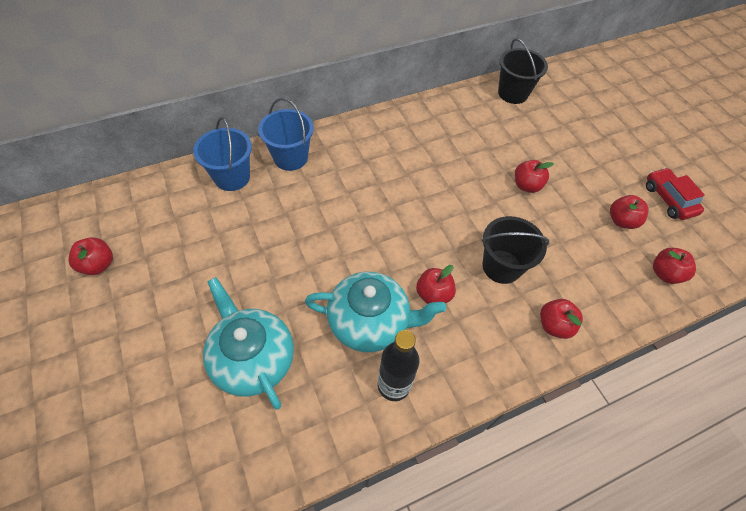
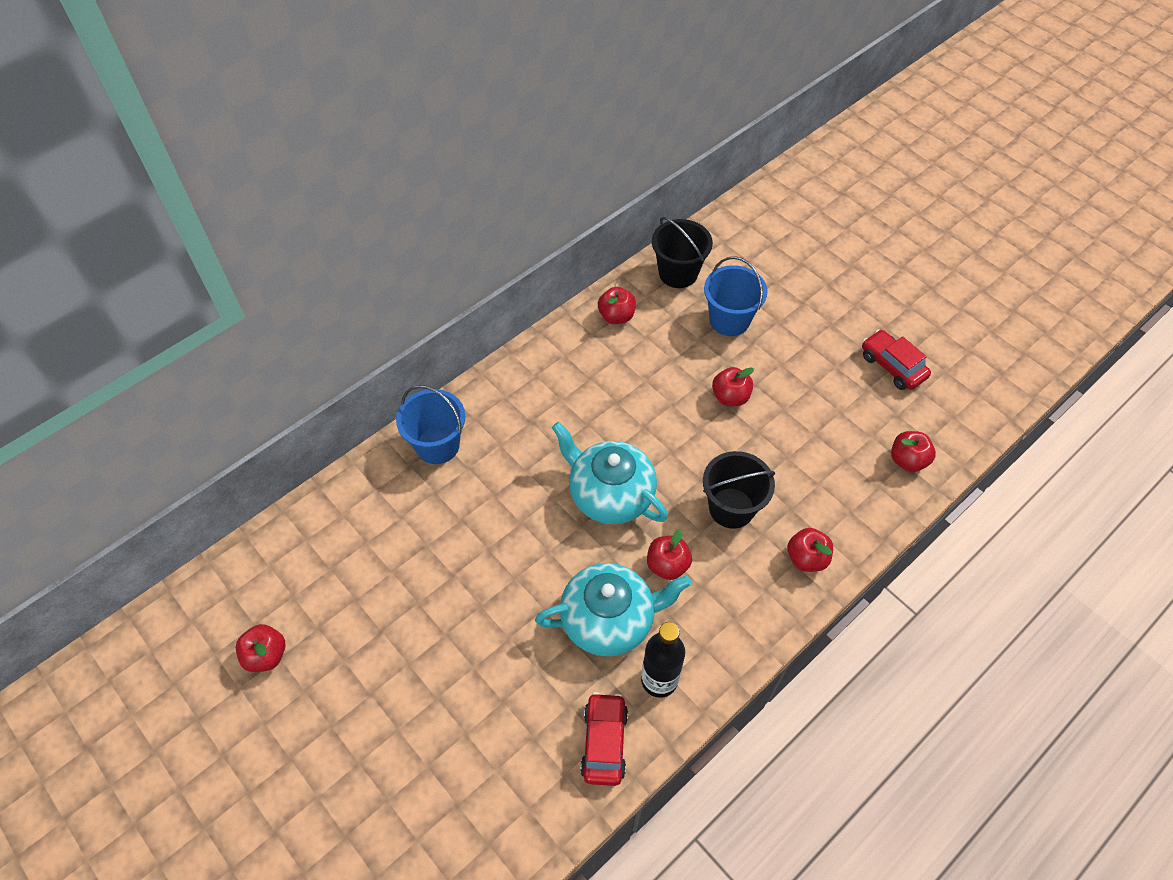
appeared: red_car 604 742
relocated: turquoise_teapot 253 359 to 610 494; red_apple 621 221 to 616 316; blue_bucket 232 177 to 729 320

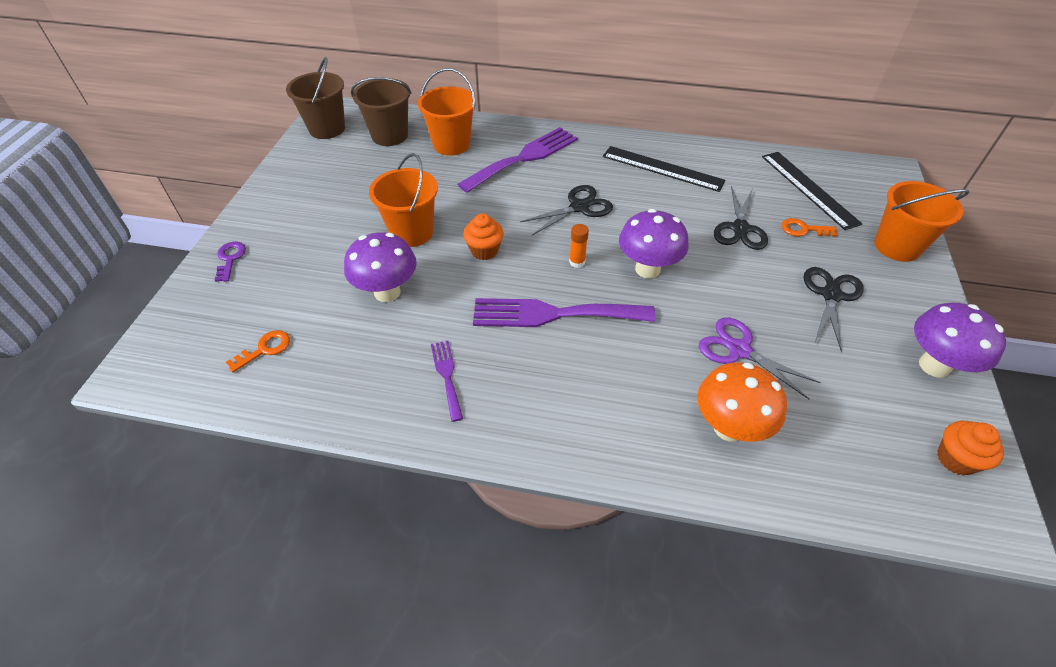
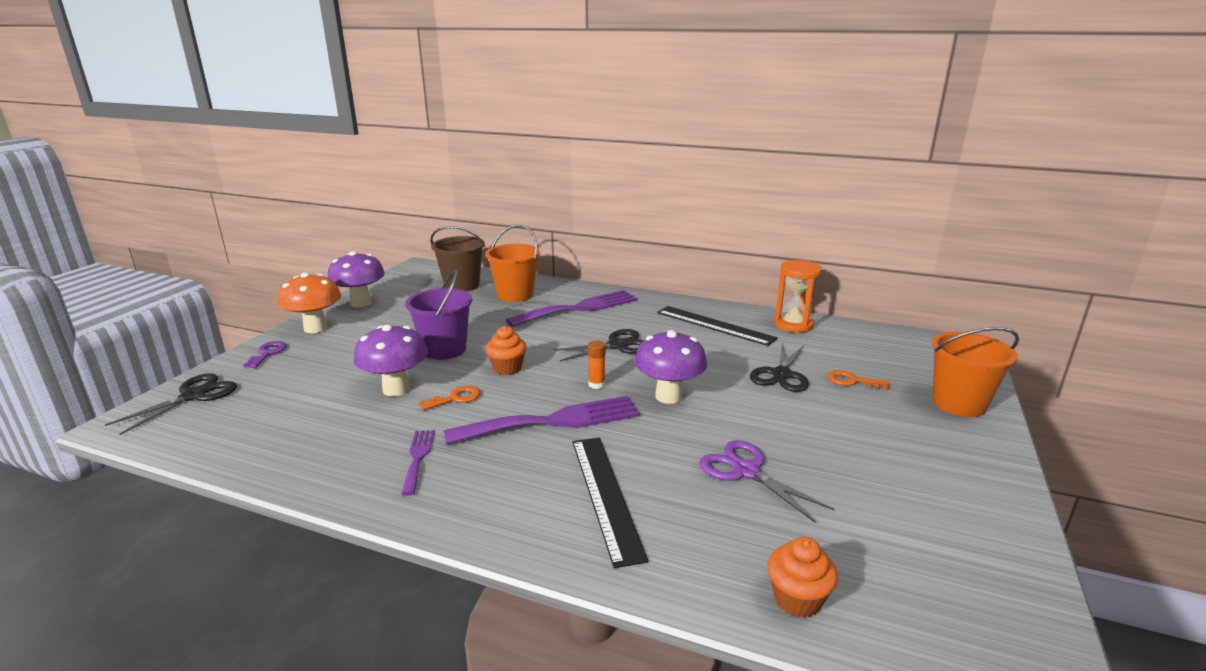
missing: brown_bucket 327 129
appeared: orange_hourglass 793 324
relocated: black_scissors 831 295 to 193 396; orange_mushroom 729 427 to 315 328; purple_mushroom 934 365 to 361 303; orange_key 264 349 to 455 398; black_ruler 808 189 to 605 495; orange_cupcake 956 459 to 797 599
colour: orange_bucket 412 232 to purple_bucket 444 350
spun: purple_fork 553 314 = 553 421 150 degrees clockwise

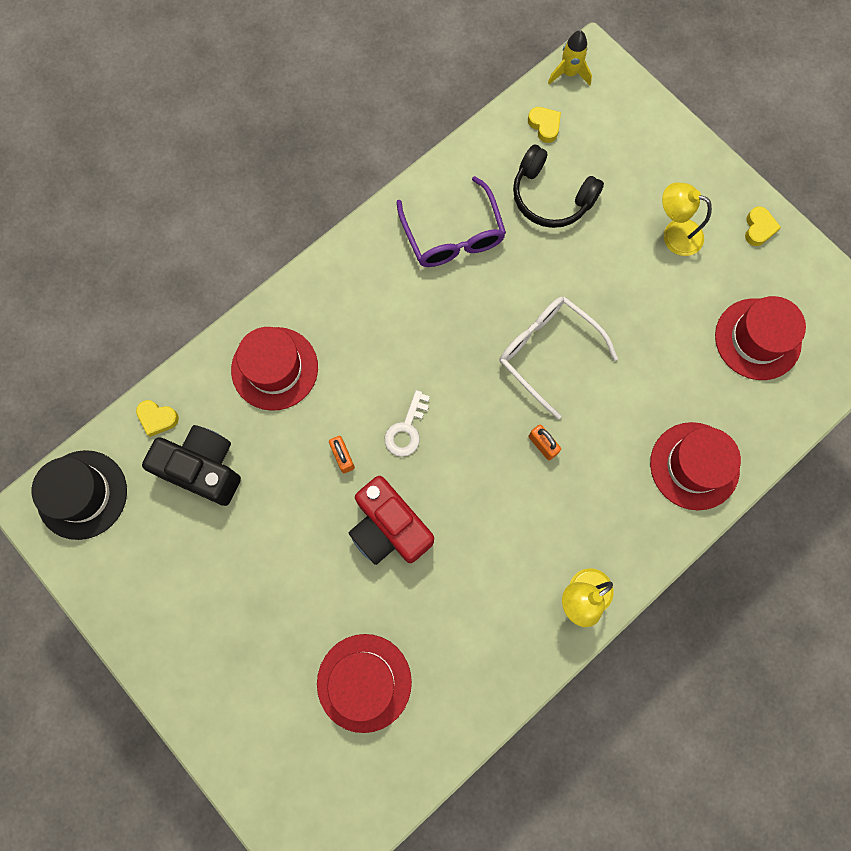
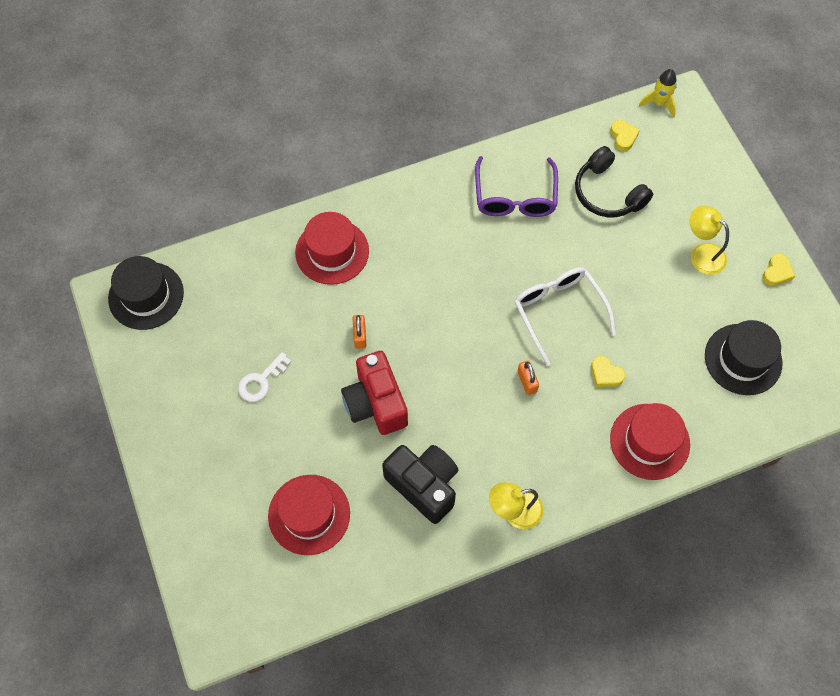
relocated: white_key 406 429 to 261 381; black_camera 203 469 to 424 485; yellow_heart 157 418 to 605 374
colour: red_hat 757 339 to black_hat 743 359

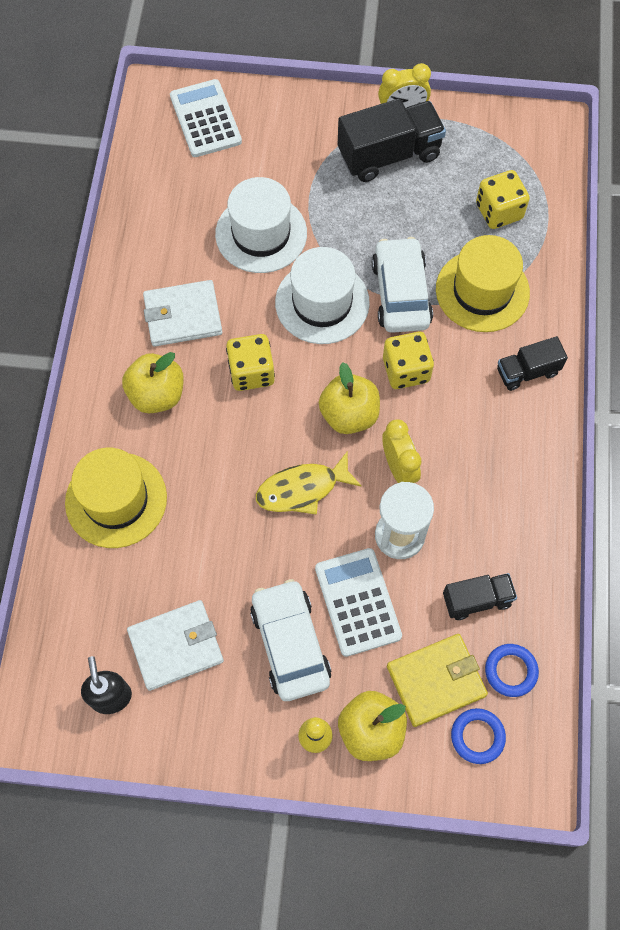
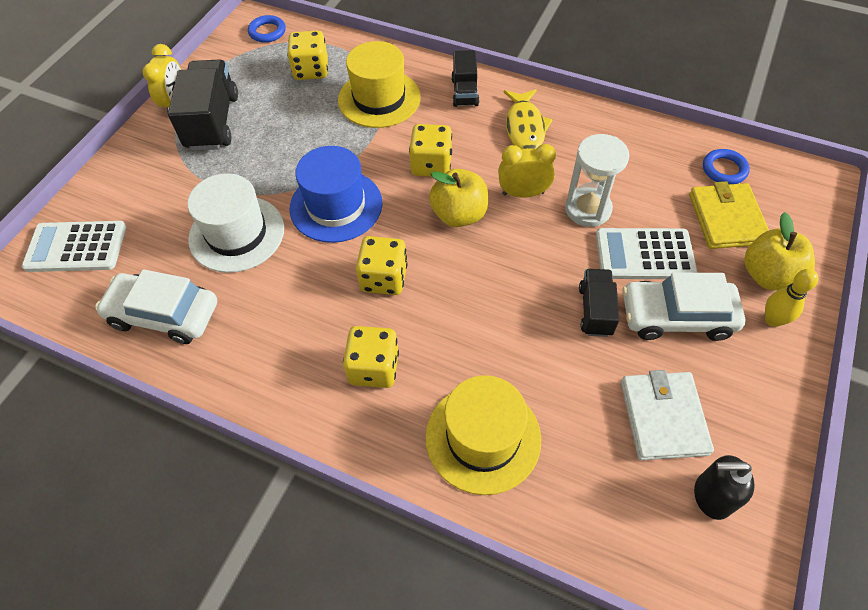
missing: white_wallet 183 316
relocated: white_car 401 293 to 164 314; blue_ring 477 736 to 267 32; yellow_fish 302 489 to 525 127; black_truck 477 600 to 595 310
exchanged: yellow_apple 157 395 to yellow_dice 374 368
colour: white_hat 322 302 to blue_hat 336 205

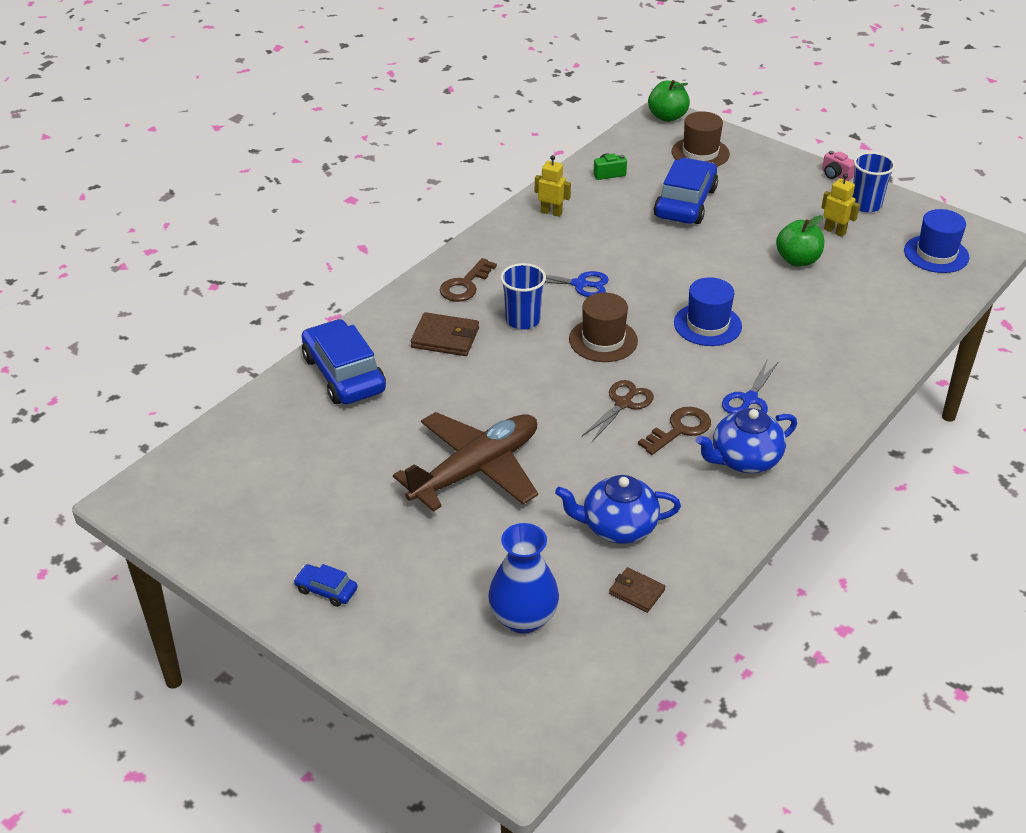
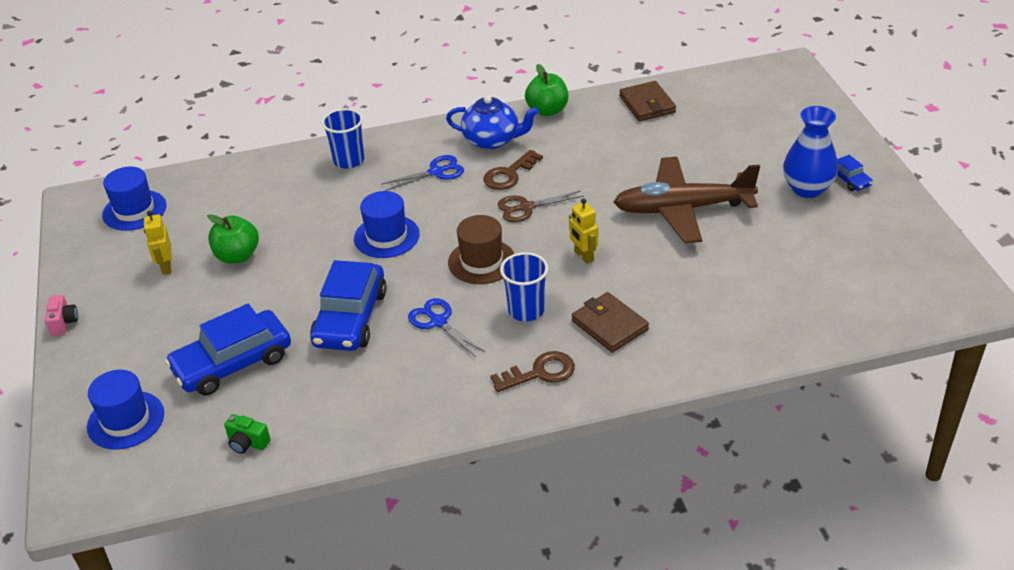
missing: blue_teapot 618 527
relocated: blue_car 344 374 to 350 318; blue_cup 865 205 to 349 160; green_apple 667 117 to 547 110; yellow_robot 551 212 to 583 256; blue_vase 523 618 to 807 188
colour: brown_hat 700 153 to blue_hat 126 420
spun: brown_key 679 429 = 509 174 45 degrees counterclockwise
size: brown_wallet 636 592 = 647 104 x1.59

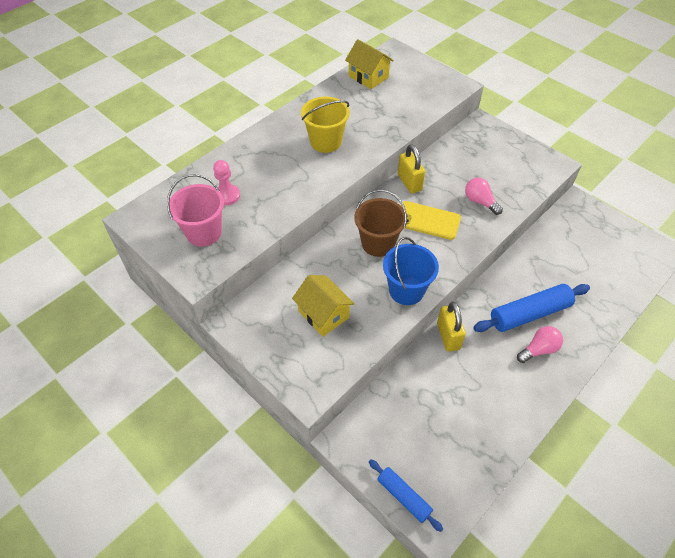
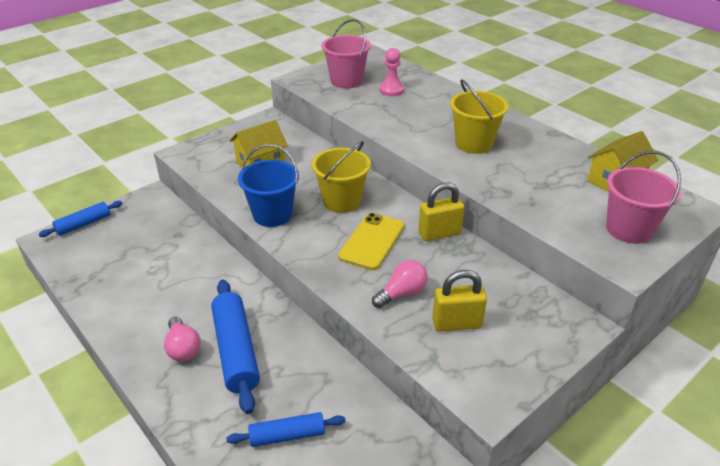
appeared: blue_rolling_pin 287 435; pink_bucket 629 229
relocated: yellow_padlock 448 336 to 456 323
colour: brown_bucket 378 243 to yellow_bucket 342 201

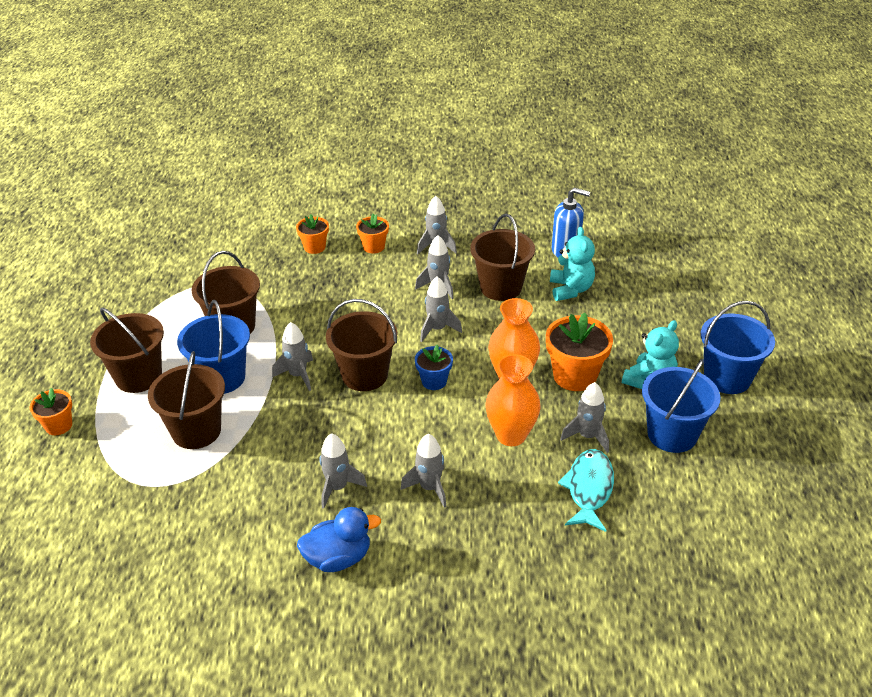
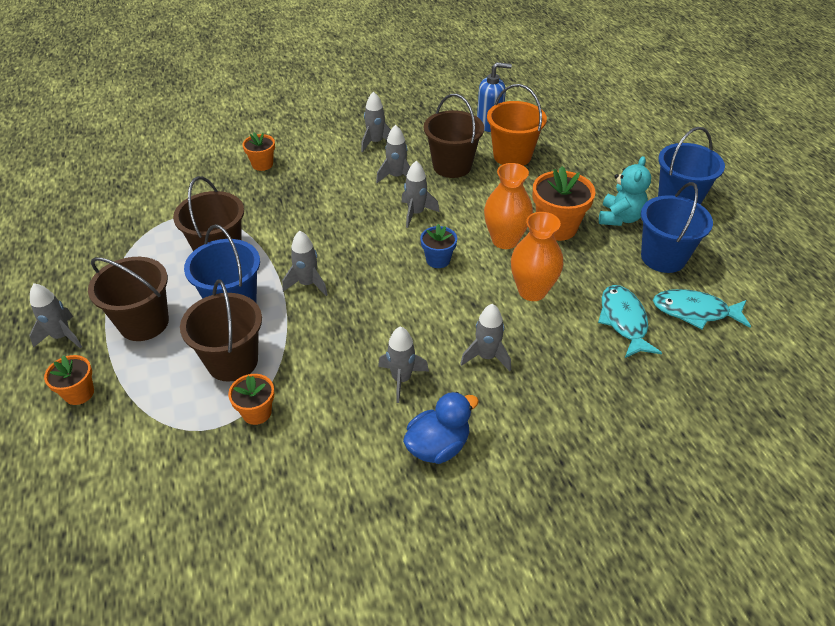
missing: brown_bucket 364 375
appeared: turquoise_fish 695 311
relocated: grey_rocket 587 436 to 62 336; orange_flower_pot 374 247 to 257 412
exchanged: turquoise_teddy_bear 570 289 to orange_bucket 512 156

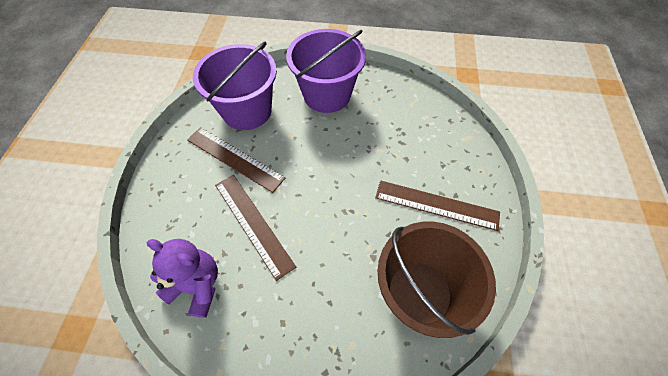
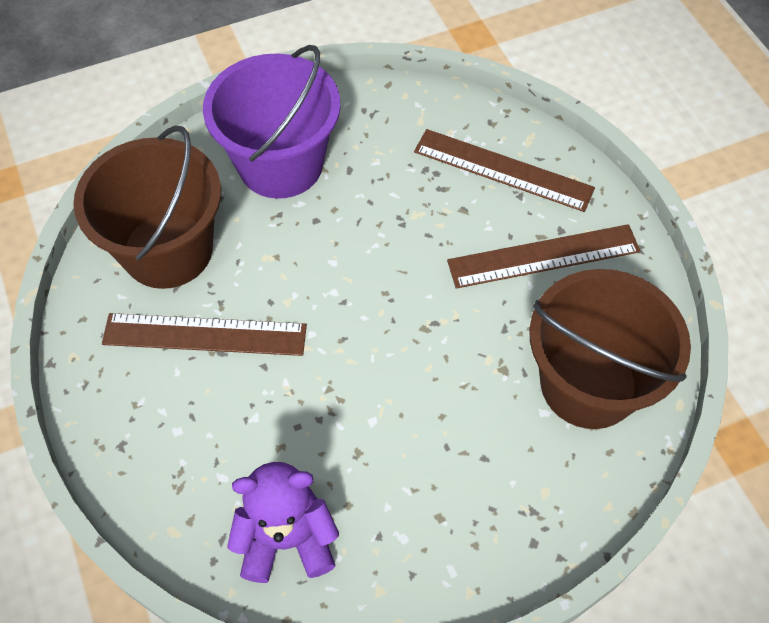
relocated: brown_ruler 253 224 to 503 170
colour: purple_bucket 247 111 to brown_bucket 167 250

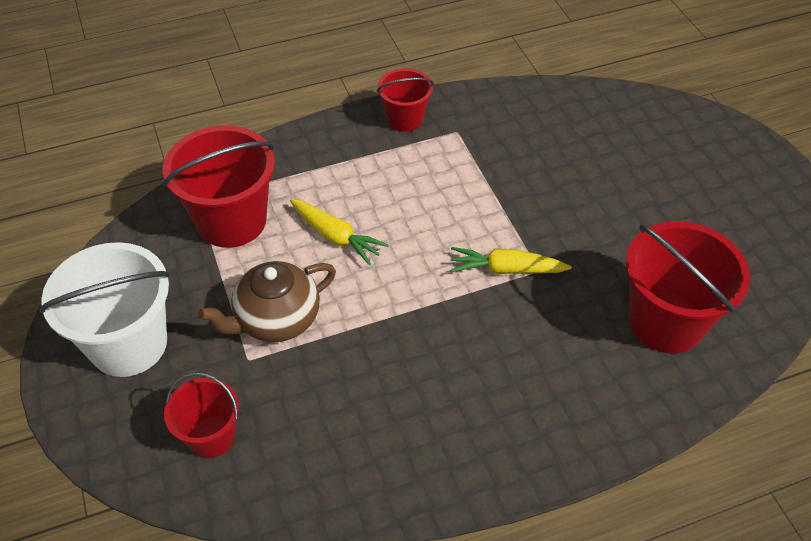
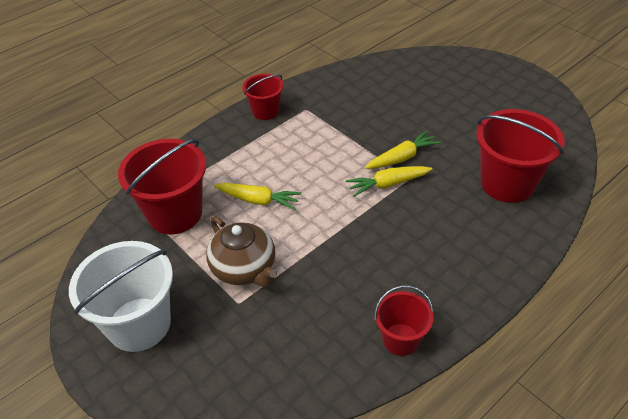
appeared: yellow_carrot 402 158
relocated: red_bucket 211 436 to 401 339
spun: brown_teapot 276 319 = 244 269 75 degrees counterclockwise

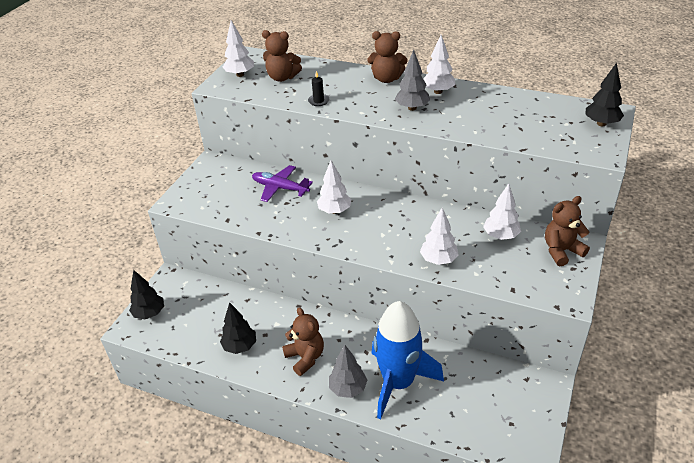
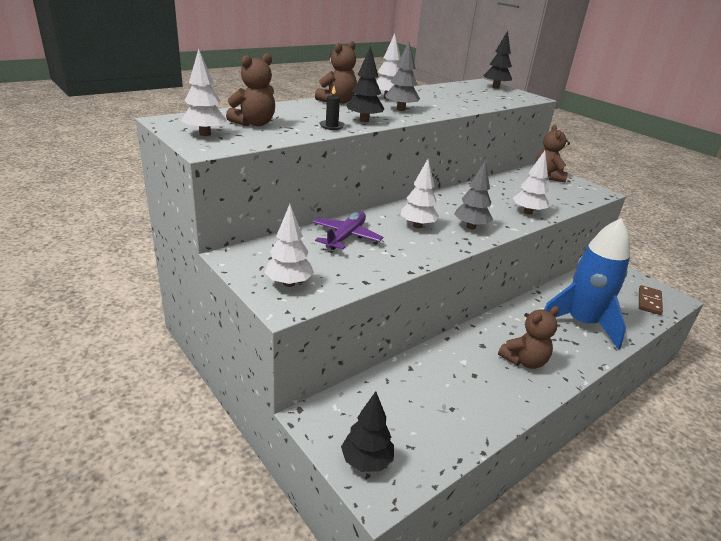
appeared: brown_domino 649 301
relocated: white_tree 500 236 to 289 283; black_tree 240 346 to 364 120; grey_tree 348 388 to 471 227
spun: purple_plane 280 188 = 346 237 150 degrees clockwise; brown_teddy_bear 305 357 = 524 361 150 degrees clockwise

